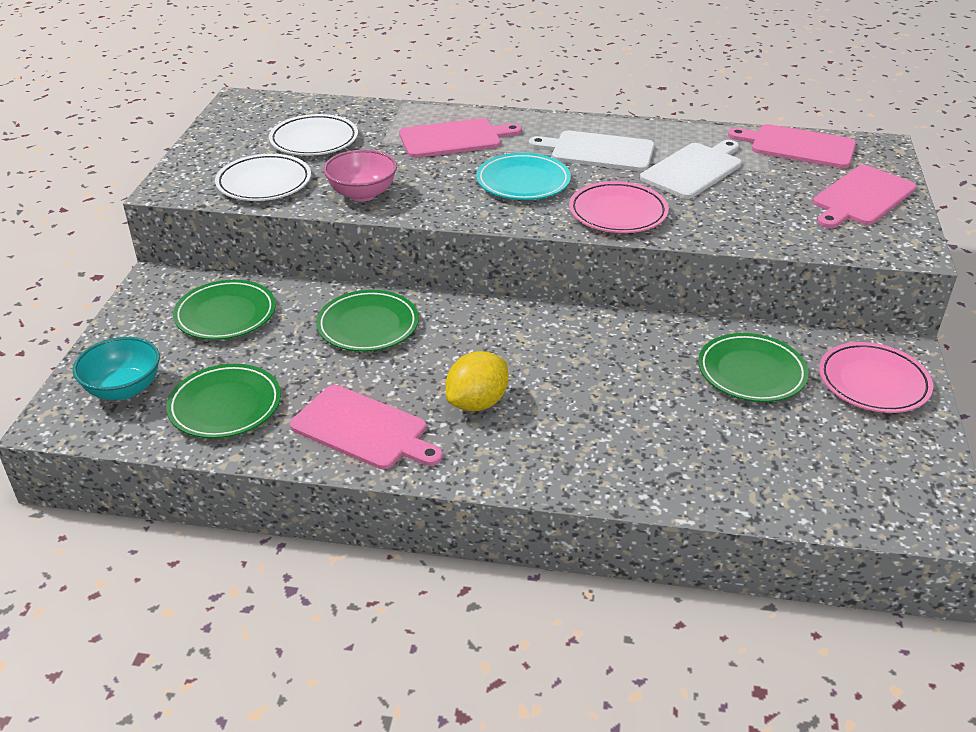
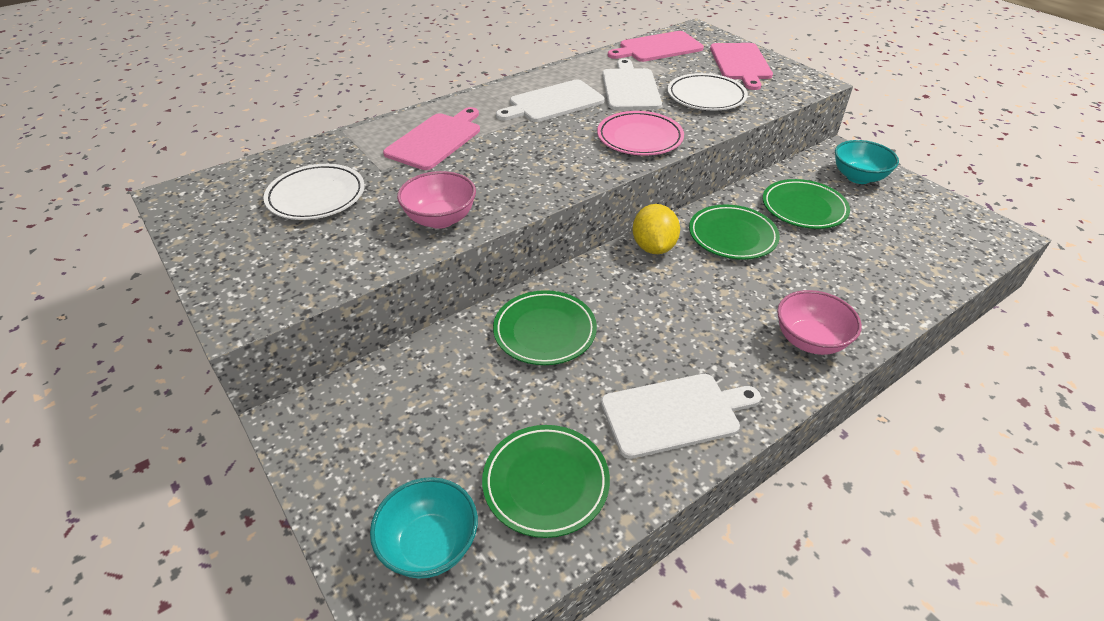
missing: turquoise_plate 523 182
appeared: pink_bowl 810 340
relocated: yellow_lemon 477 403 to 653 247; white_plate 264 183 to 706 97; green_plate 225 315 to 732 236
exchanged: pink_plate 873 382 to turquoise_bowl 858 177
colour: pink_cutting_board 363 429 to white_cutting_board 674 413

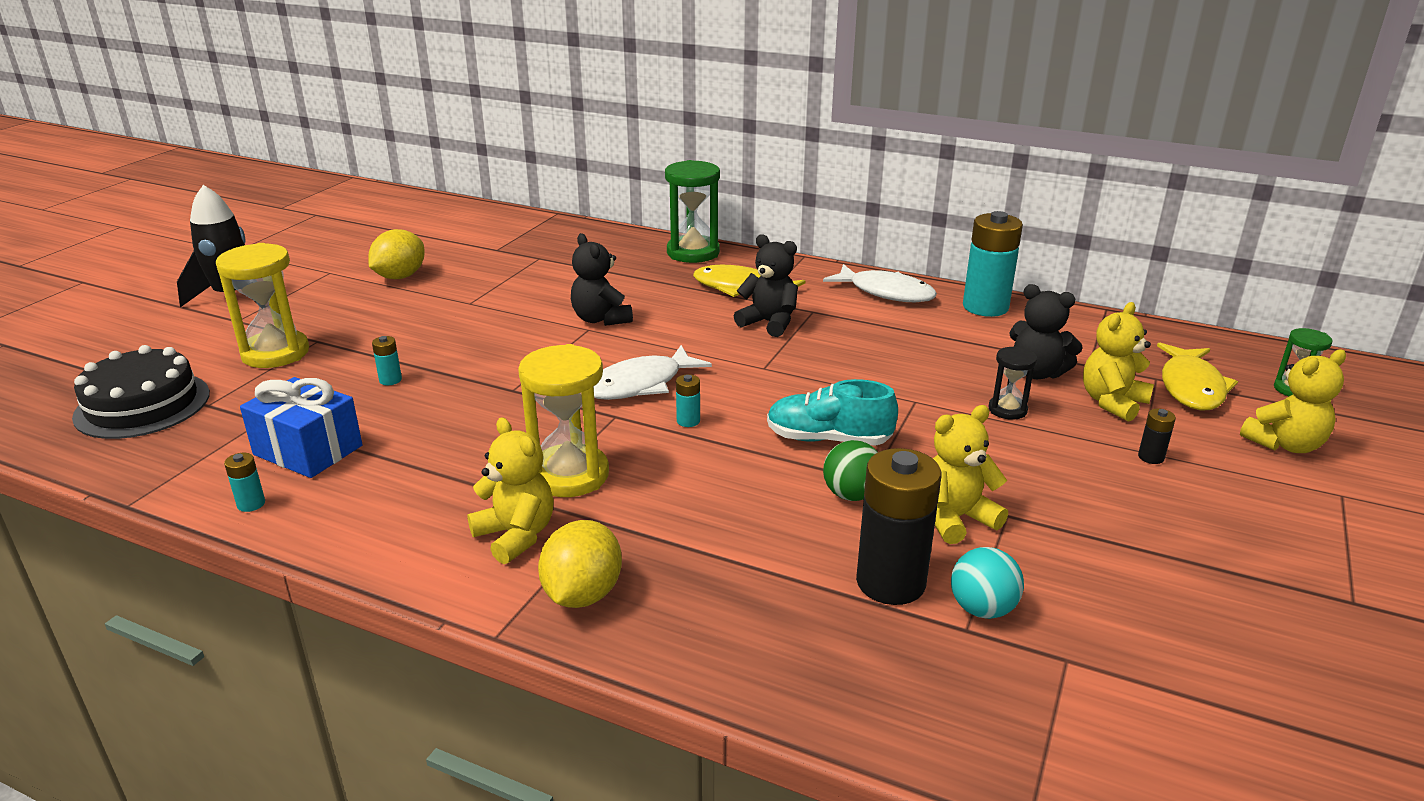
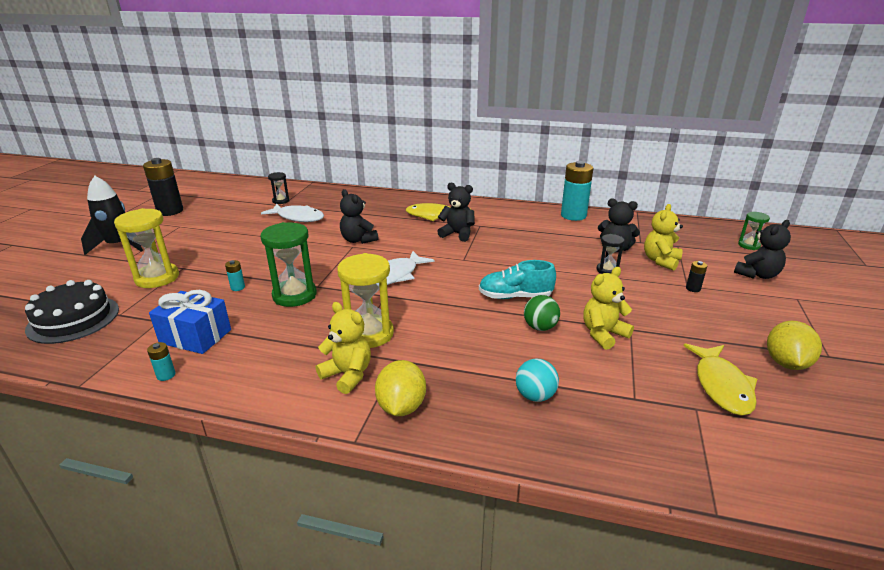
missing: turquoise_battery 688 421
appeared: black_hourglass 281 201
relocated: black_battery 890 582 to 170 211; green_hourglass 693 253 to 294 295; white_fish 886 292 to 298 217; turquoise_ball 982 609 to 535 396; yellow_fish 1191 387 to 721 386; yellow_lemon 400 277 to 786 363
colour: yellow_teddy_bear 1284 444 to black_teddy_bear 757 275

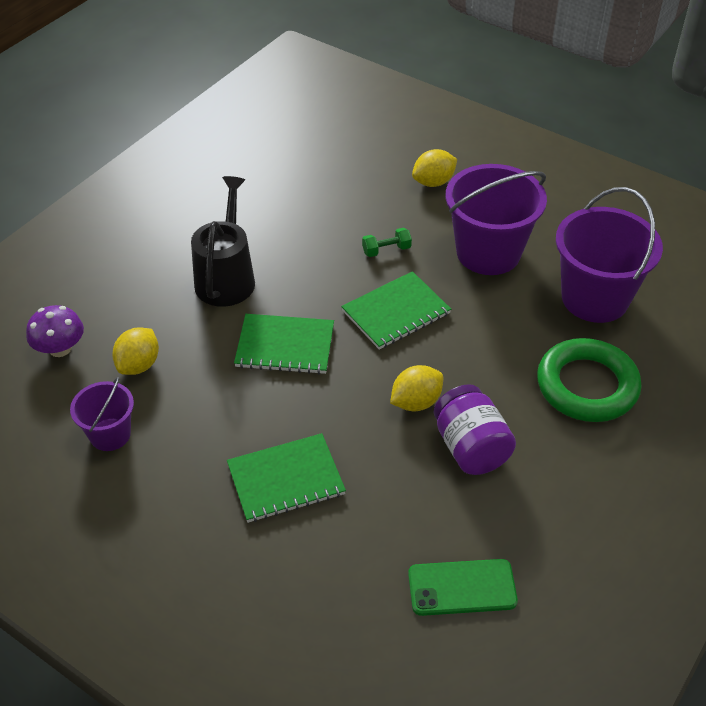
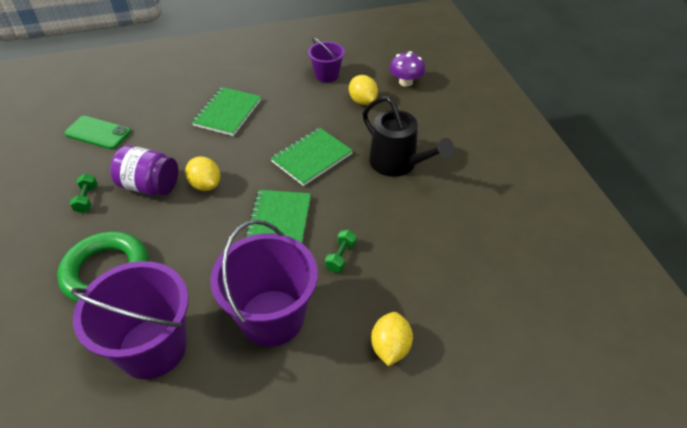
appeared: green_dumbbell 87 199
spun: green_phone 462 587 = 98 133 75 degrees clockwise; yellow_lemon 416 402 = 205 185 45 degrees counterclockwise

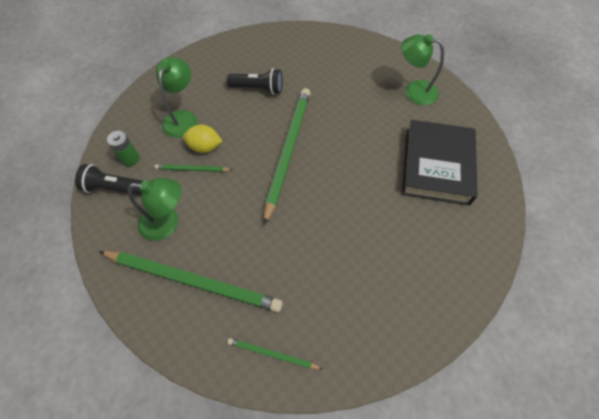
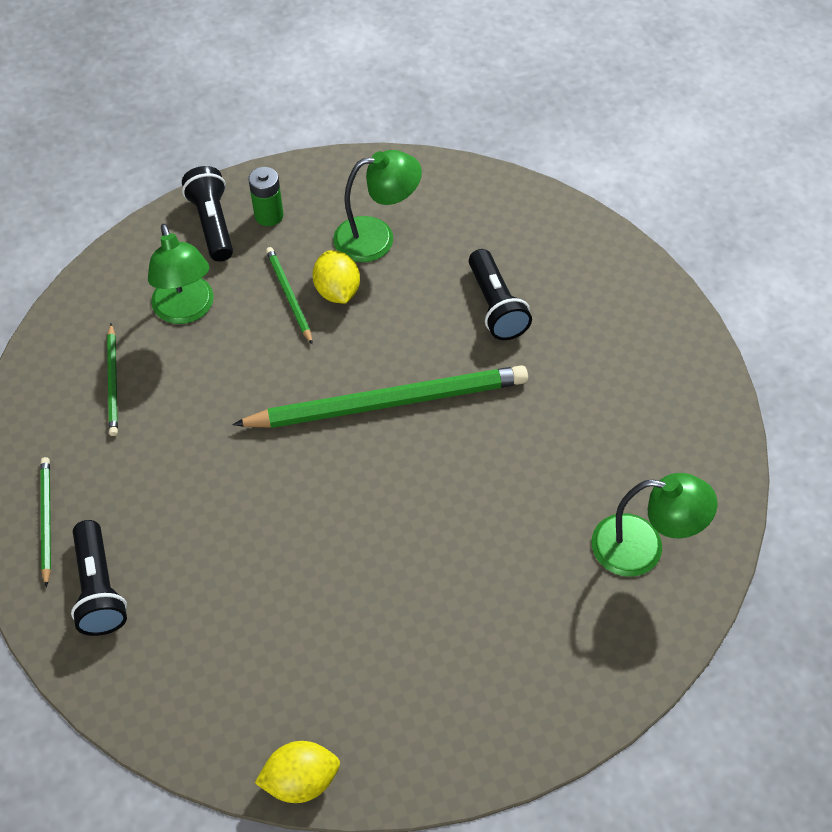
missing: black_book 436 166
appeared: black_flashlight 99 588; yellow_lemon 301 780
spun: green_lamp 414 91 = 642 548 105 degrees clockwise
size: green_pencil 193 281 = 113 382 x0.46

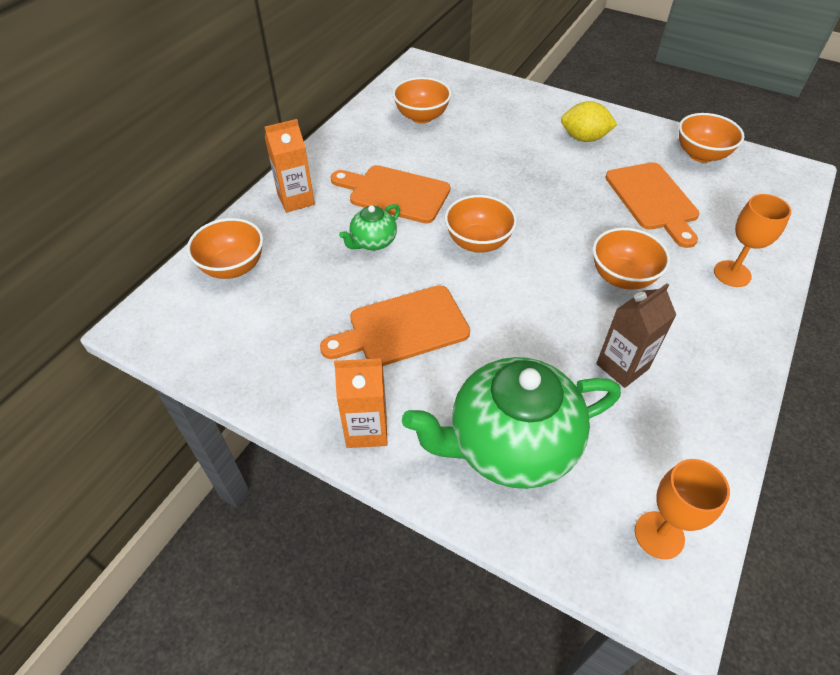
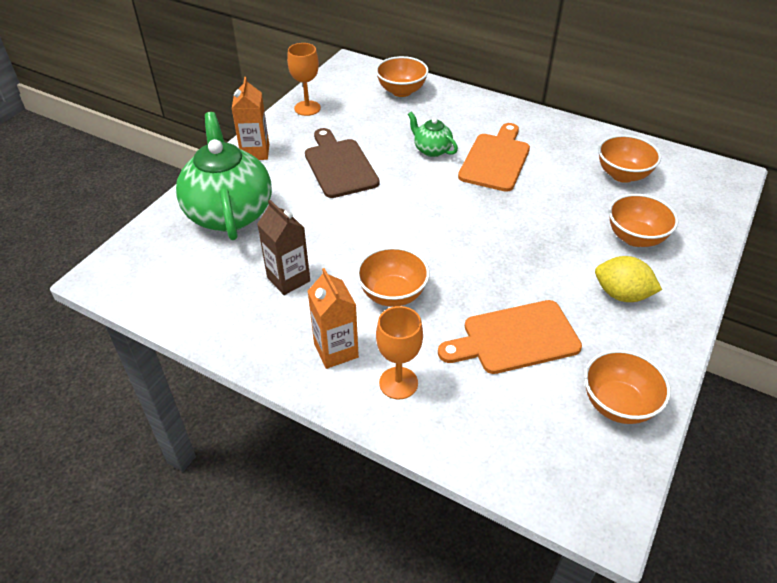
relocated: orange_goblet 659 535 to 307 108; orange_carton 296 200 to 336 350; orange_bowl 478 242 to 635 238
colour: orange_cutting_board 402 328 to brown_cutting_board 339 165
spun: yellow_lemon 584 138 = 621 294 75 degrees counterclockwise

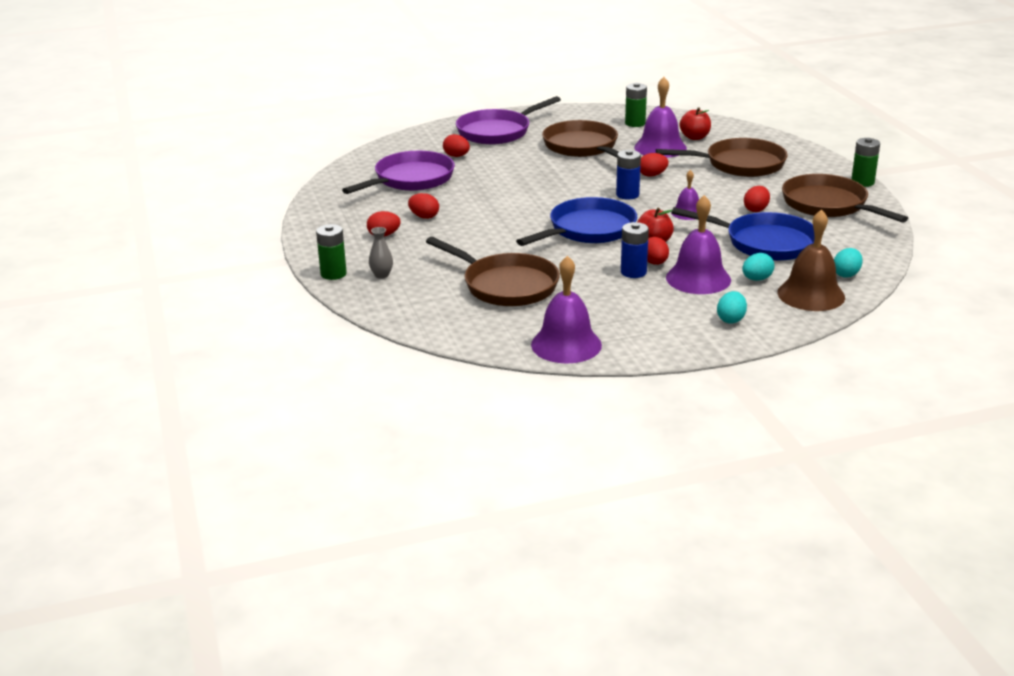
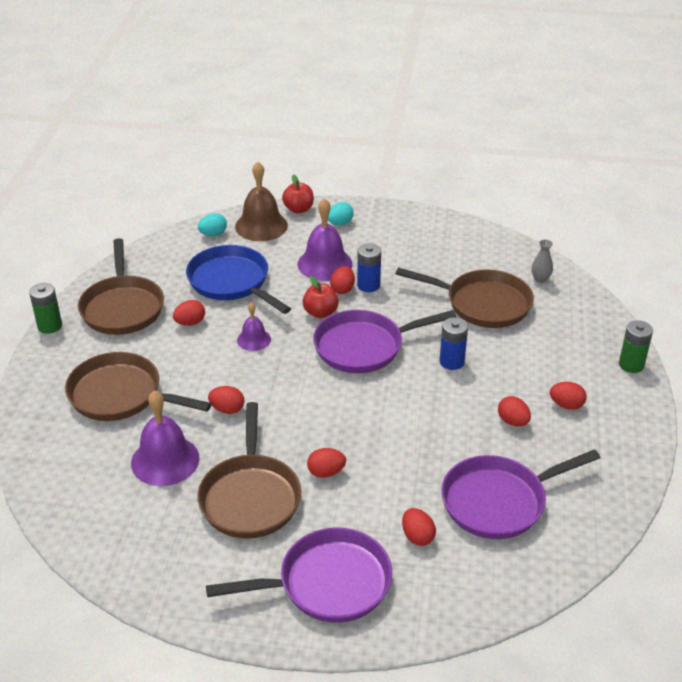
missing: purple_bell 566 344; green_battery 635 123; turquoise_egg 756 279
appeared: red_egg 326 472
relocated: red_apple 694 137 to 298 209; blue_battery 627 195 to 451 361; grey_vase 381 275 to 540 279
colour: blue_pan 588 230 to purple_pan 364 346
spun: brown_pan 505 285 = 482 304 135 degrees clockwise

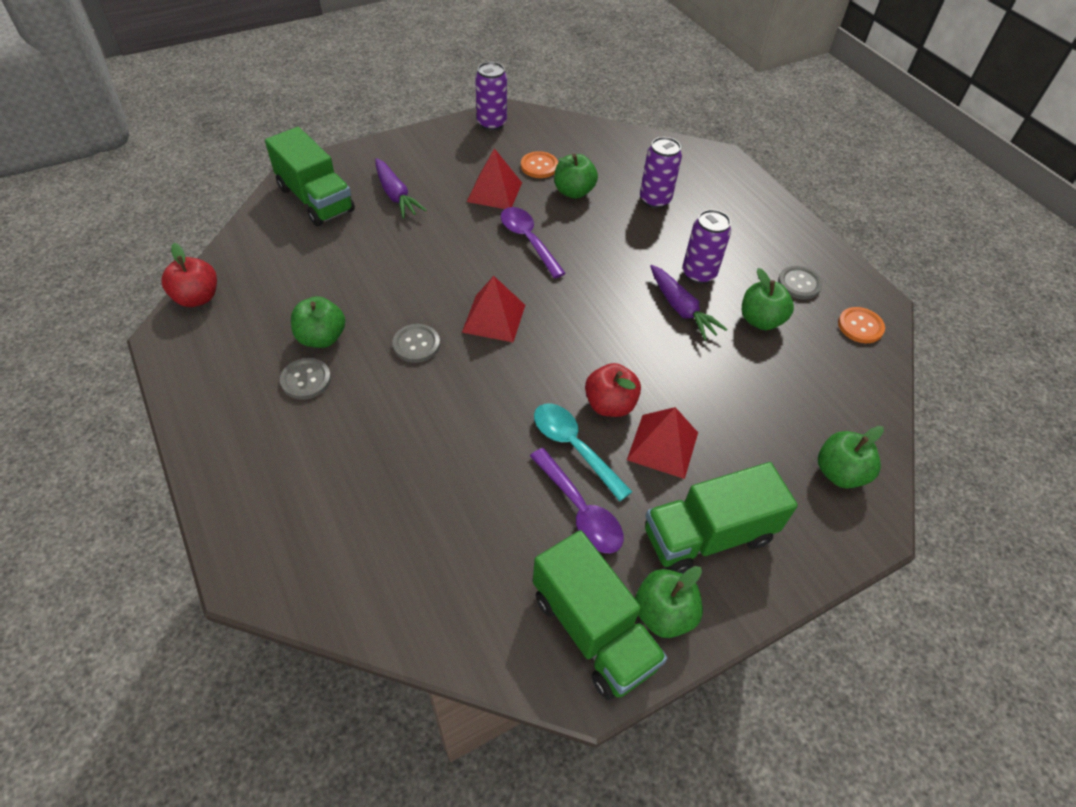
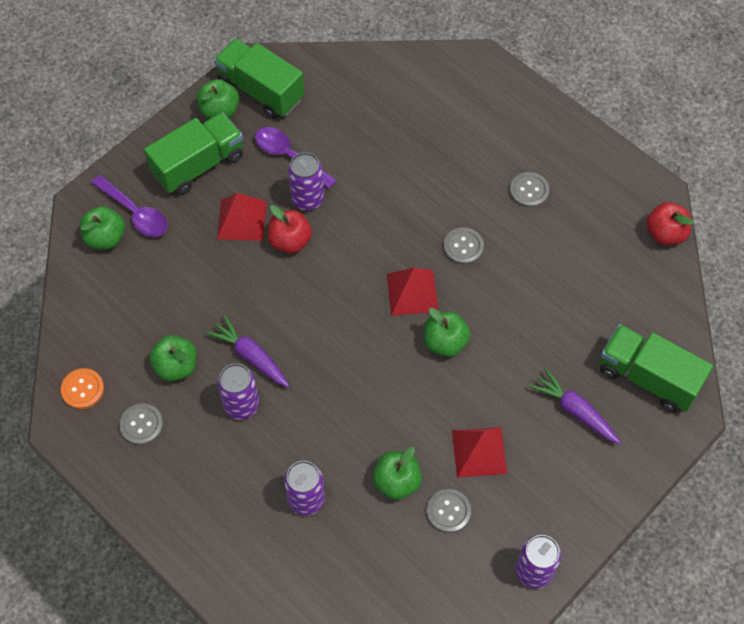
relocated: purple_spoon 528 240 to 135 213; green_apple 322 338 to 445 342
exchanged: turquoise_spoon 573 447 to purple_can 307 199
colour: orange_button 539 166 to grey_button 448 511

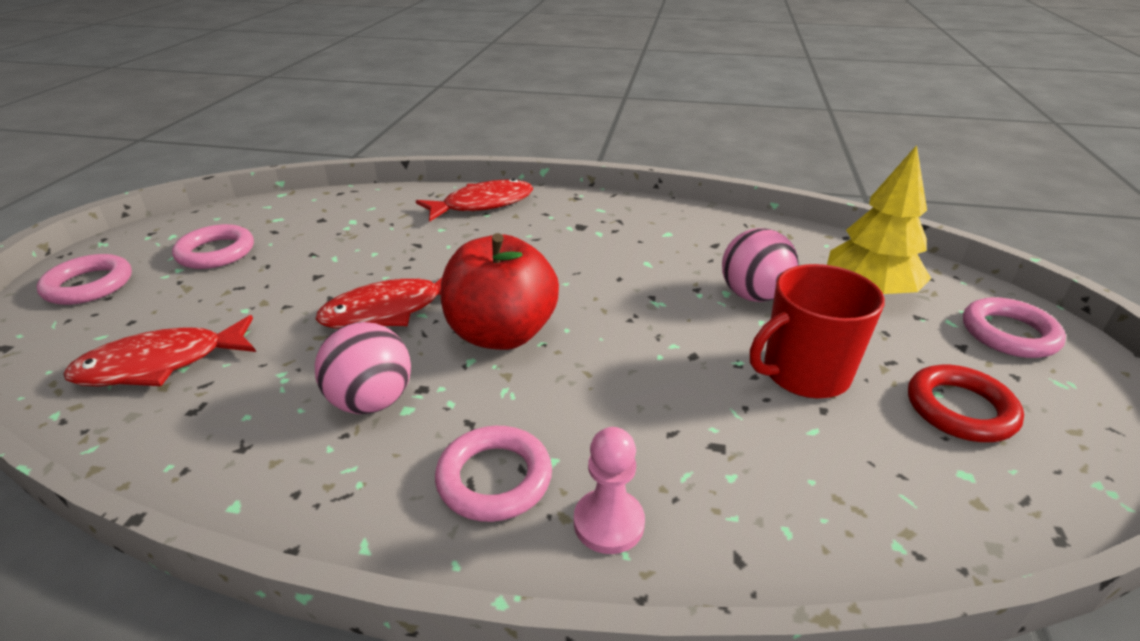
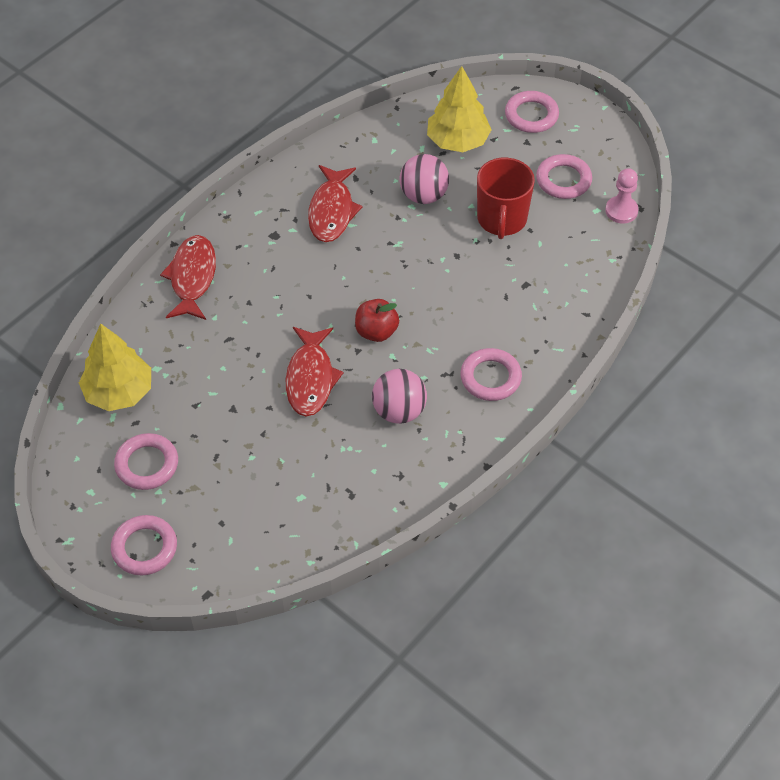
appeared: yellow_tree 119 392
relocated: red_fish 160 364 to 332 211; pink_pawn 608 523 to 621 211
colour: red_ring 960 409 to pink_ring 563 180
size: red_apple 501 334 = 376 331 x0.57

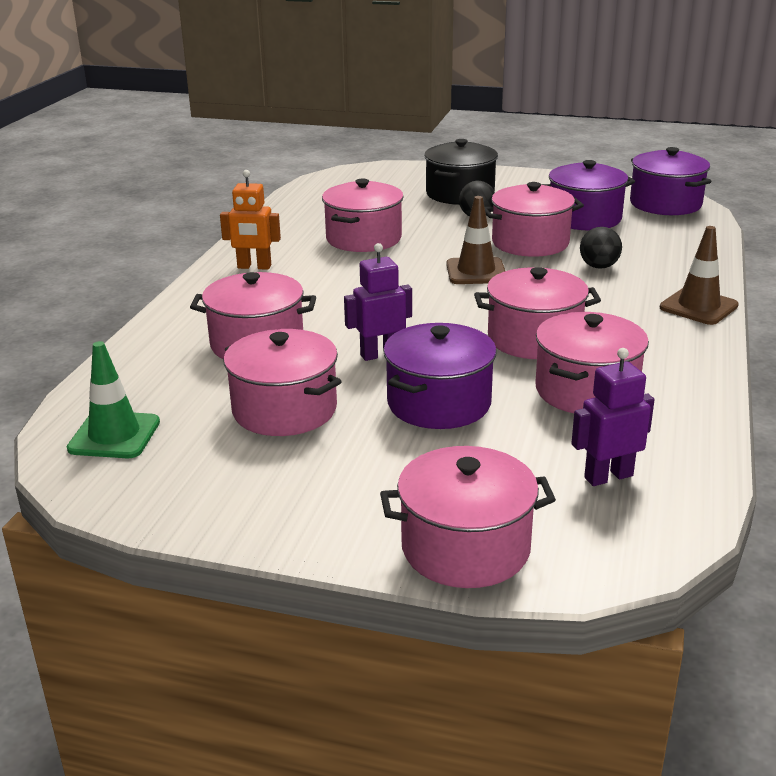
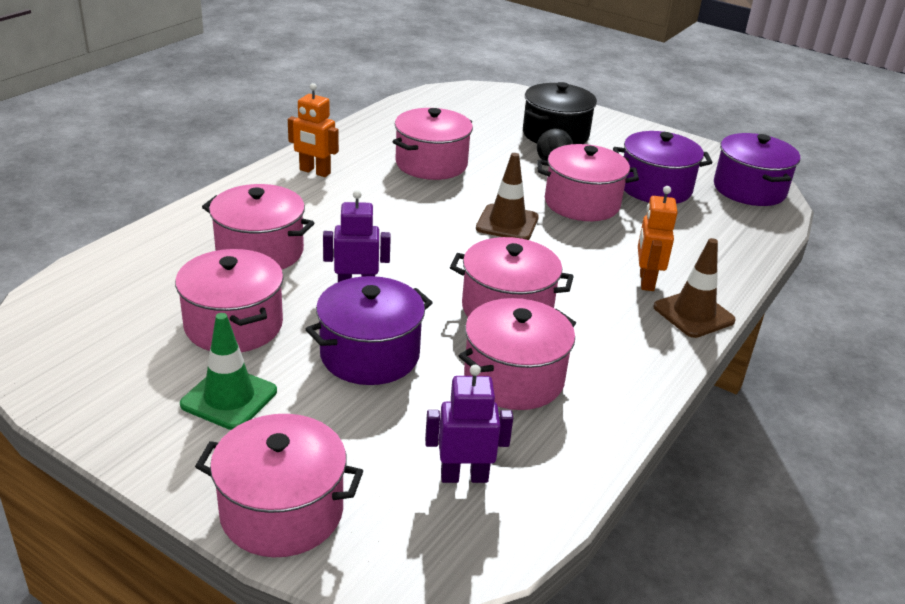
missing: black_ball 599 266
appeared: orange_robot 646 281
relocated: green_traffic_cone 114 435 to 229 398

